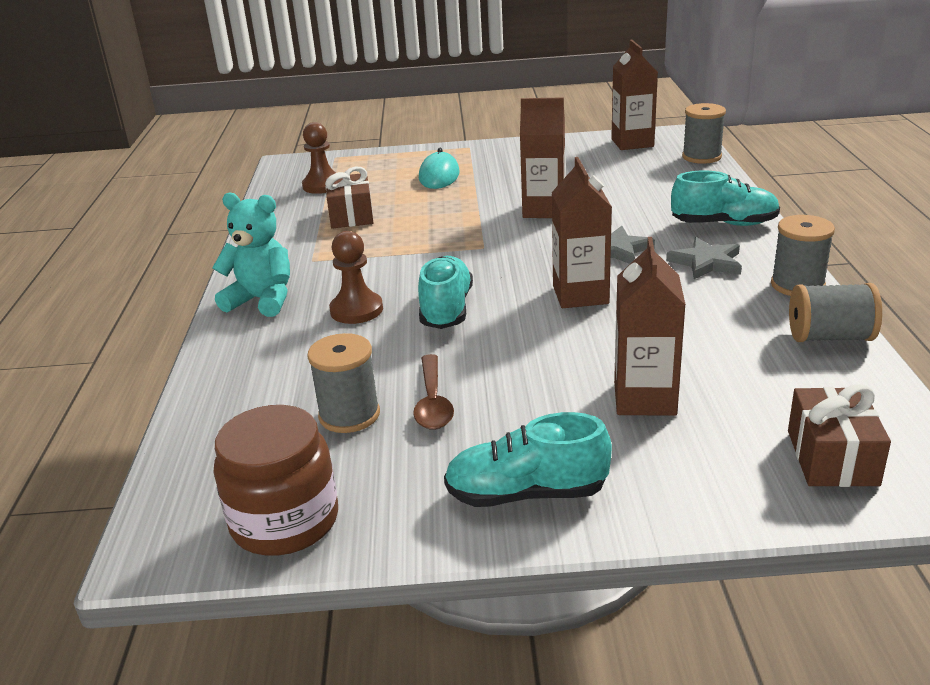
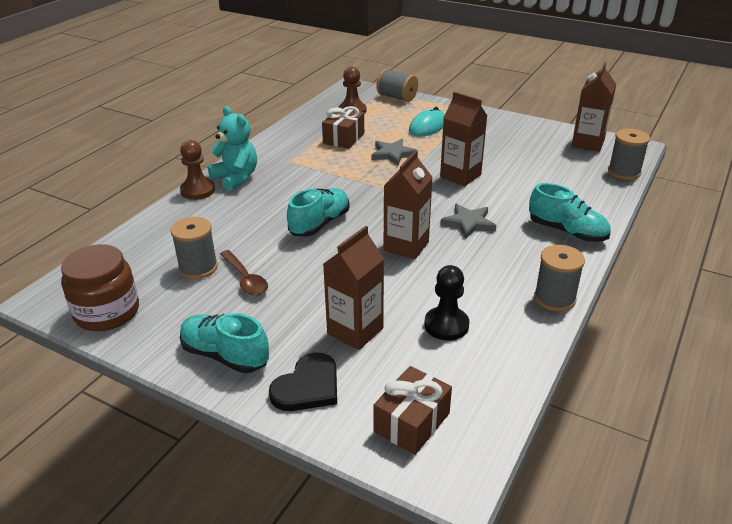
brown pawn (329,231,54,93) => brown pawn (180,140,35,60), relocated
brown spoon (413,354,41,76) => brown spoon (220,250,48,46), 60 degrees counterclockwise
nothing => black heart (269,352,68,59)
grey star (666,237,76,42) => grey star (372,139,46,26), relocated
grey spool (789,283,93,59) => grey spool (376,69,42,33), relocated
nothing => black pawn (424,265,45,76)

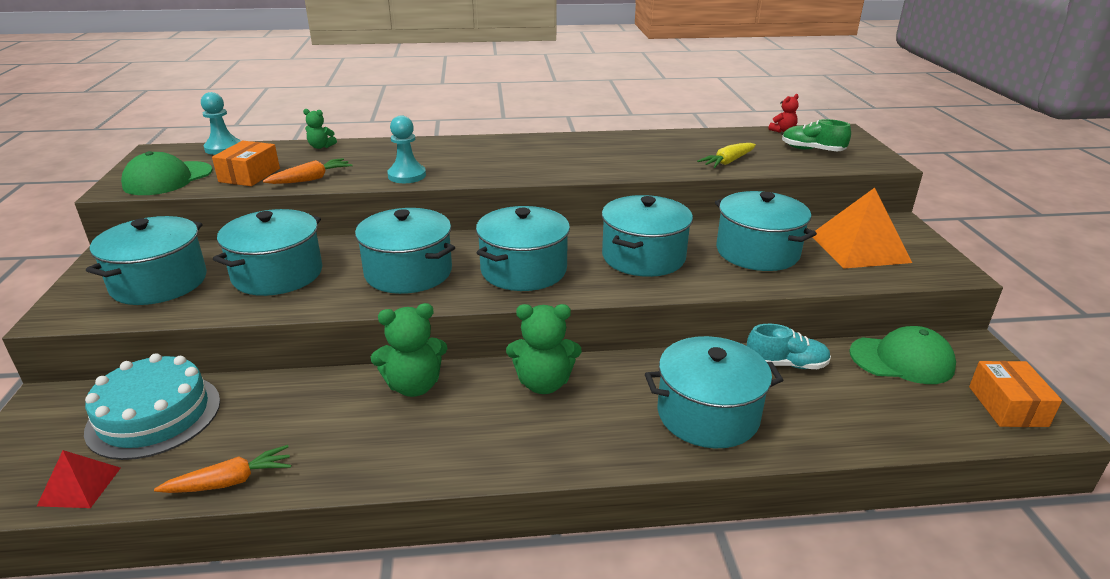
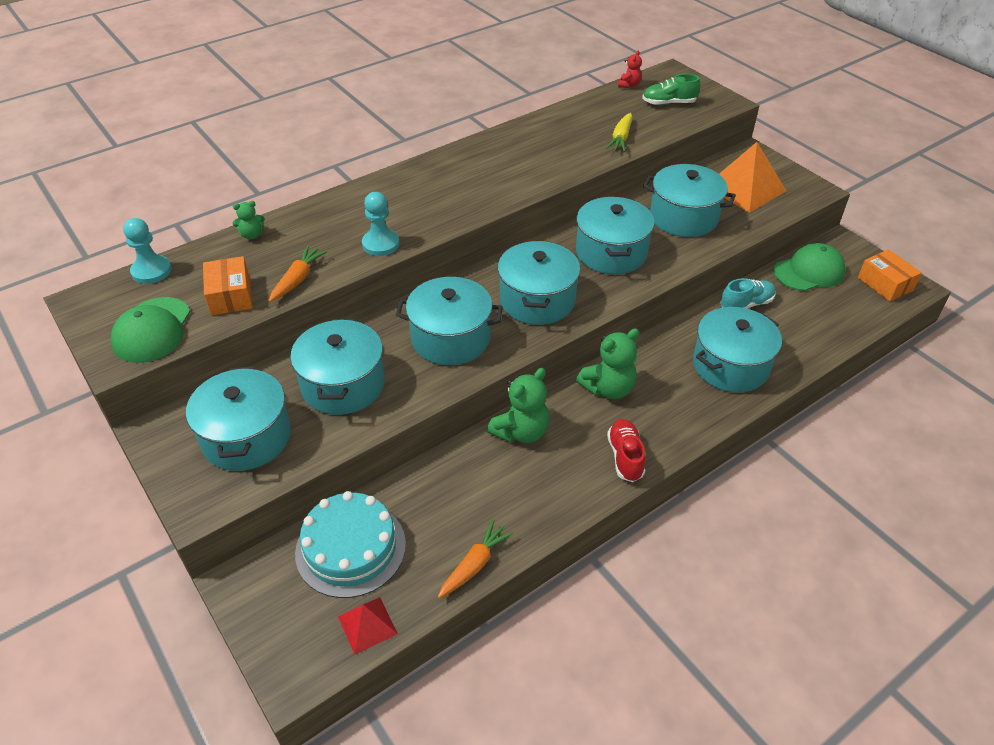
nothing => red shoe (607,419,39,63)

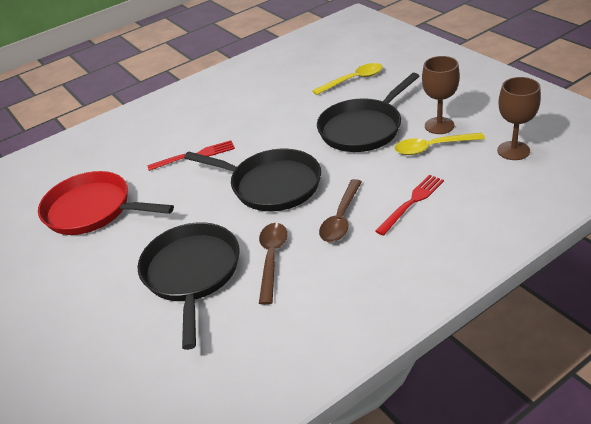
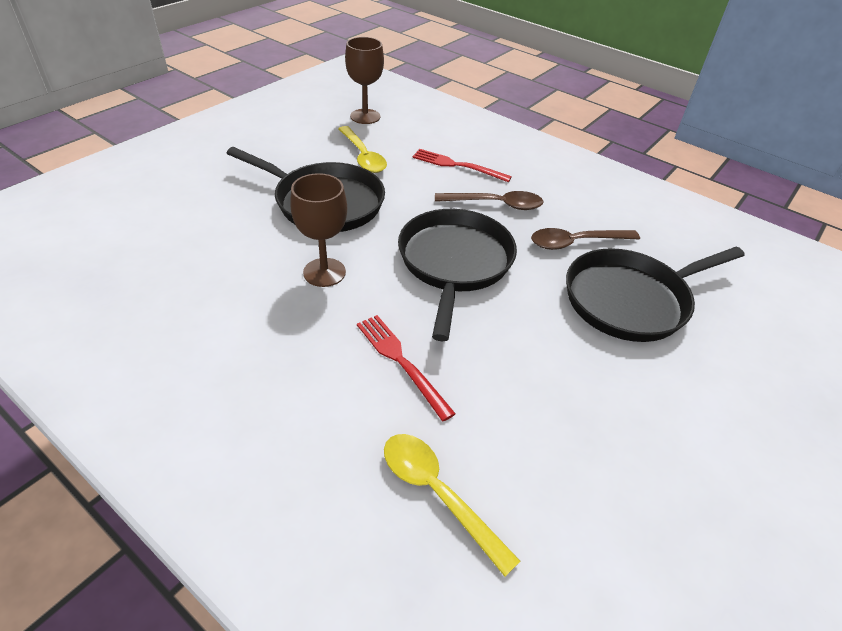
brown goblet (422,56,38,78) => brown goblet (290,173,57,114), relocated
yellow spoon (312,63,71,32) => yellow spoon (384,434,136,142), relocated
red pan (38,171,136,64) => nothing

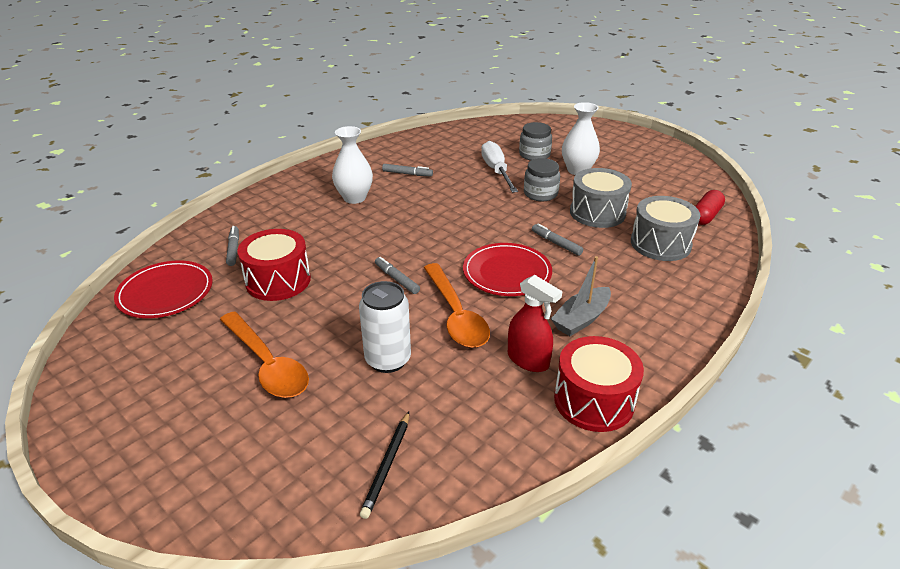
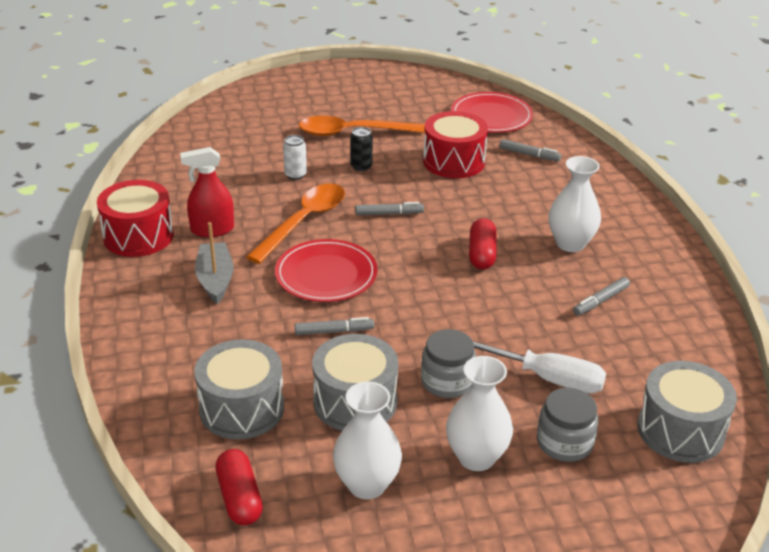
orange spoon (424,263,66,85) => orange spoon (246,184,99,80), 105 degrees clockwise
white can (359,281,52,92) => white can (283,135,24,45), x0.56
nothing => white vase (333,381,69,118)
nothing => black can (350,127,23,44)
nothing => red capsule (469,218,28,52)
nothing => grey drum (637,361,100,102)
black pencil (360,412,49,107) => nothing

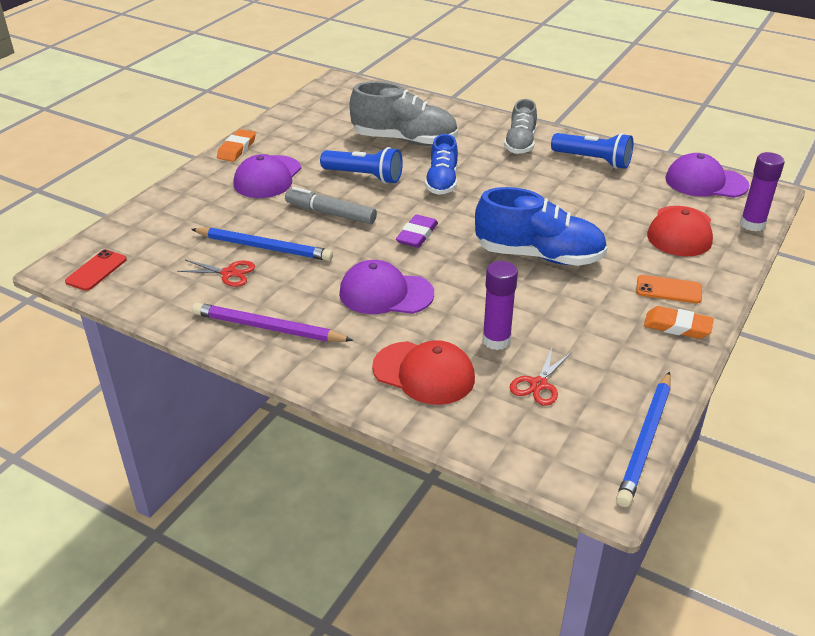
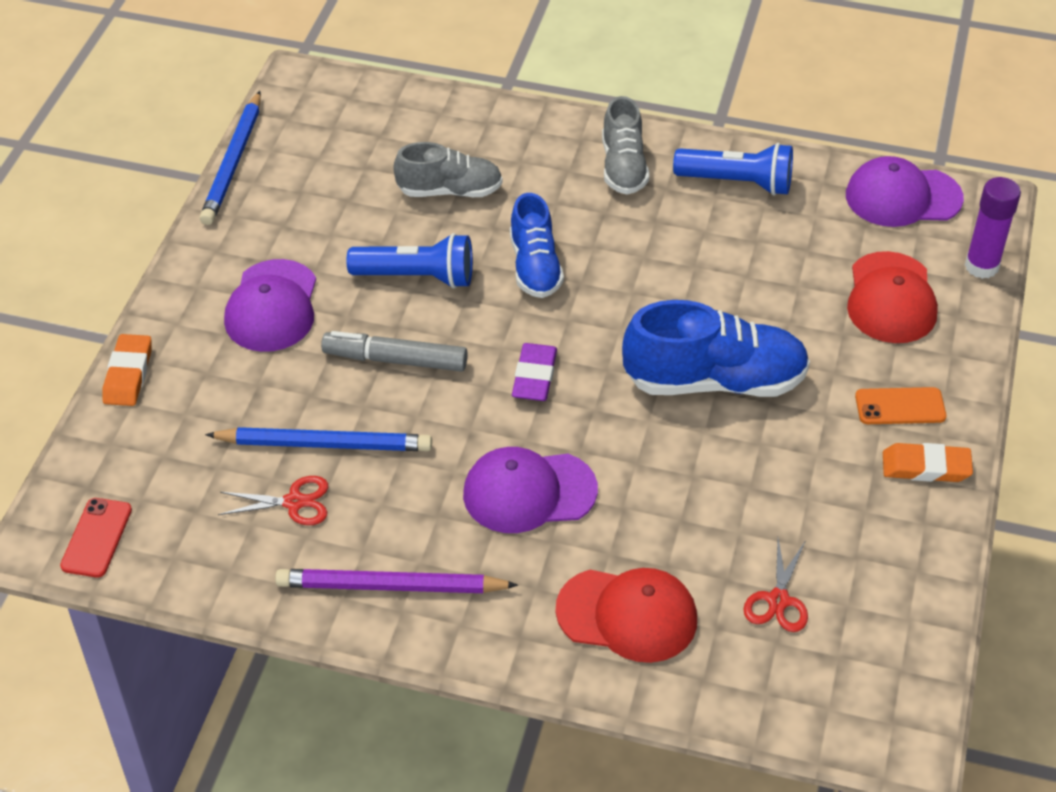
orange eraser (217,129,39,33) => orange eraser (102,334,50,72), relocated
blue pencil (616,372,55,135) => blue pencil (200,91,61,134), relocated
grey shoe (350,81,108,65) => grey shoe (393,142,110,55), x0.63
purple glue stick (482,261,36,89) => nothing

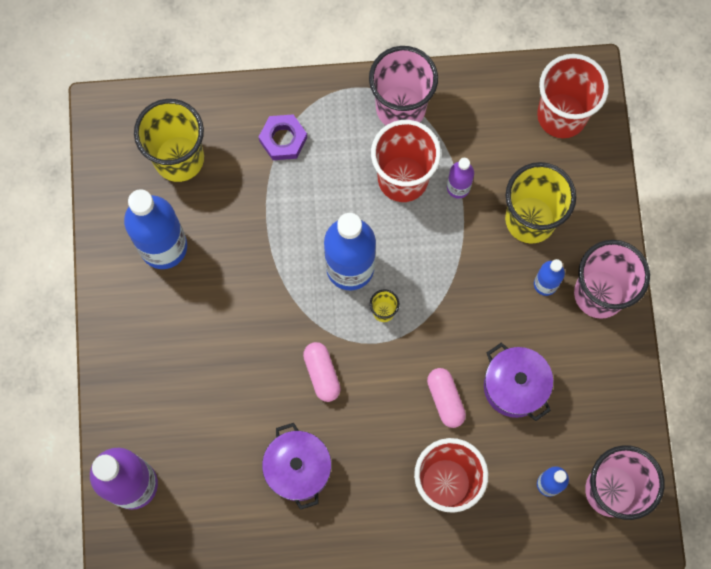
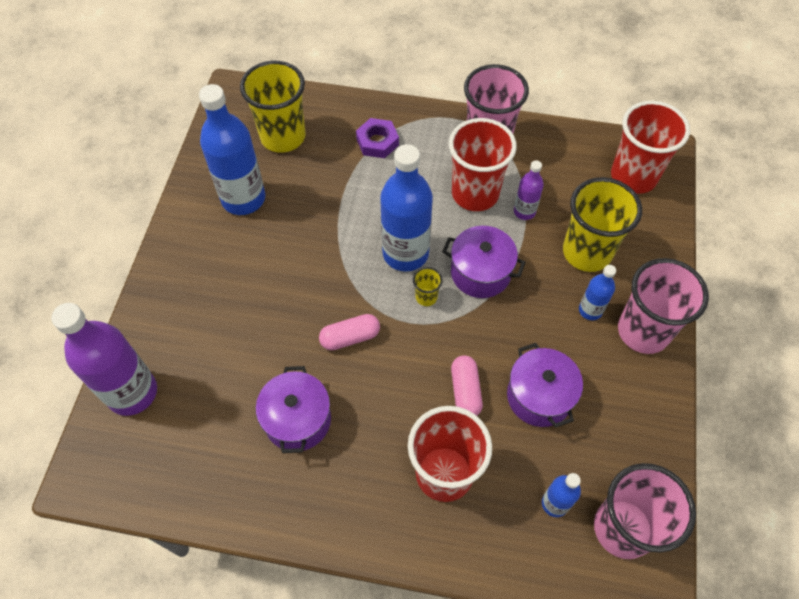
pink capsule (303,342,38,60) => pink capsule (319,314,61,36), 75 degrees clockwise
nothing => purple pot (442,226,84,72)

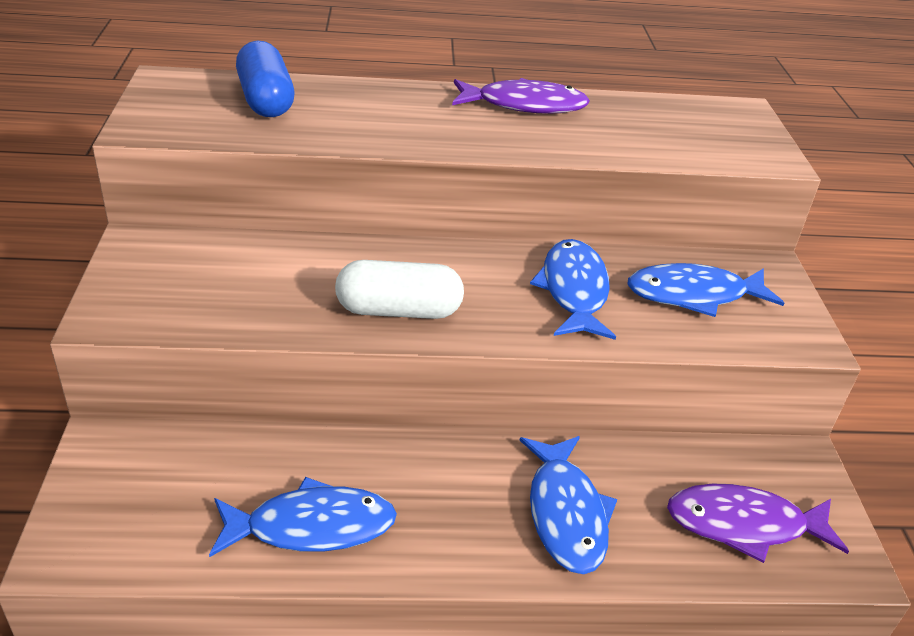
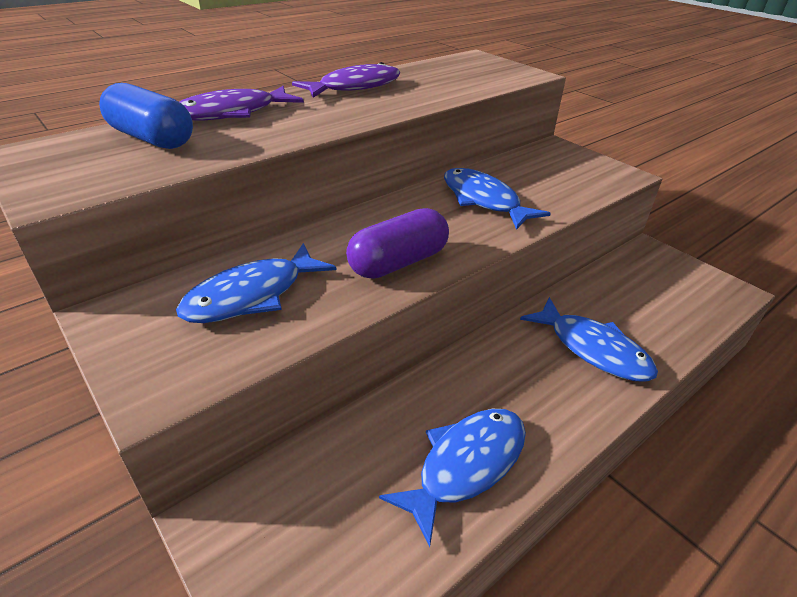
blue fish (628,263,156,54) => blue fish (176,243,161,80), relocated
purple fish (667,484,182,79) => purple fish (179,86,125,34), relocated
white capsule (335,260,129,59) => purple capsule (346,208,103,71)

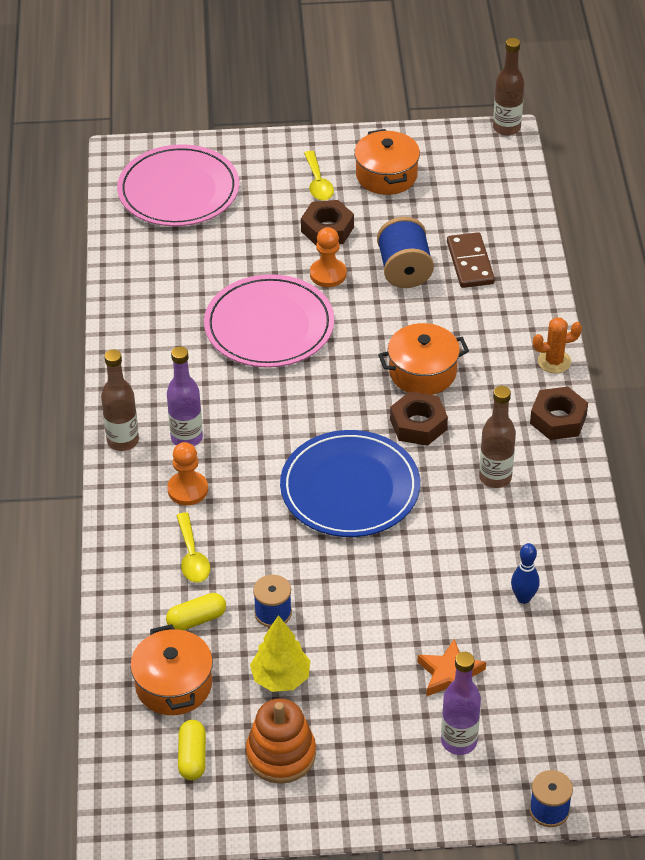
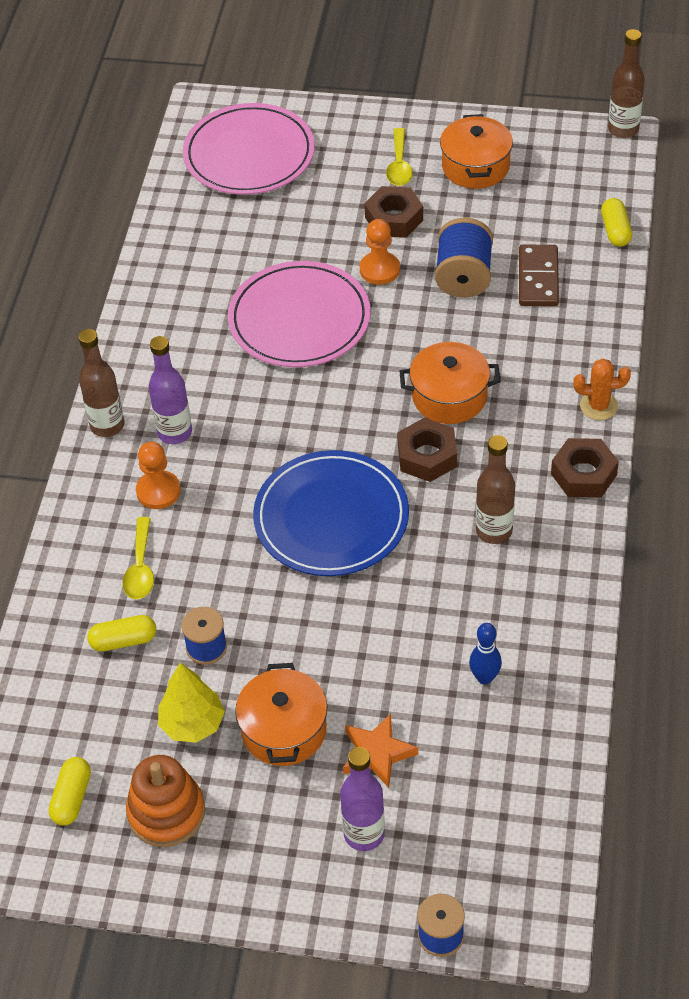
orange pot (130,624,83,91) => orange pot (235,663,92,103), relocated
nothing => yellow capsule (601,198,31,49)

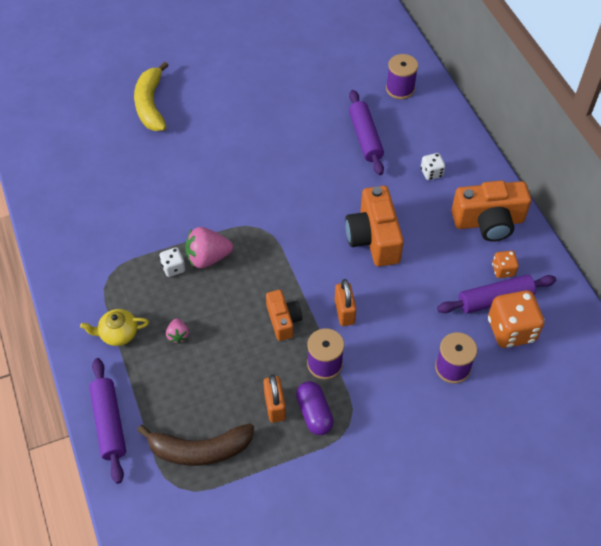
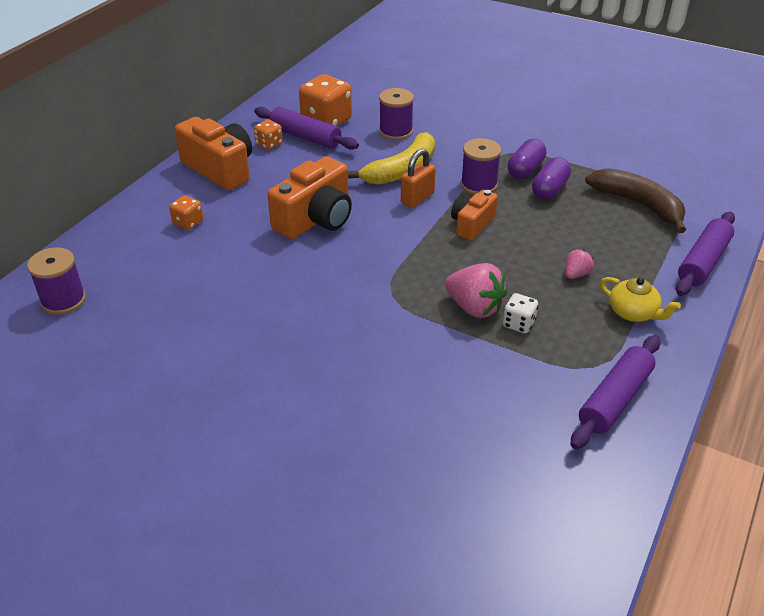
white dice (421,153,24,27) => orange dice (169,195,34,35)
yellow banana (134,62,35,69) => yellow banana (348,132,87,53), relocated
orange padlock (263,374,23,49) => purple capsule (532,157,39,43)
purple rolling pin (349,90,35,85) => purple rolling pin (571,335,89,114), relocated

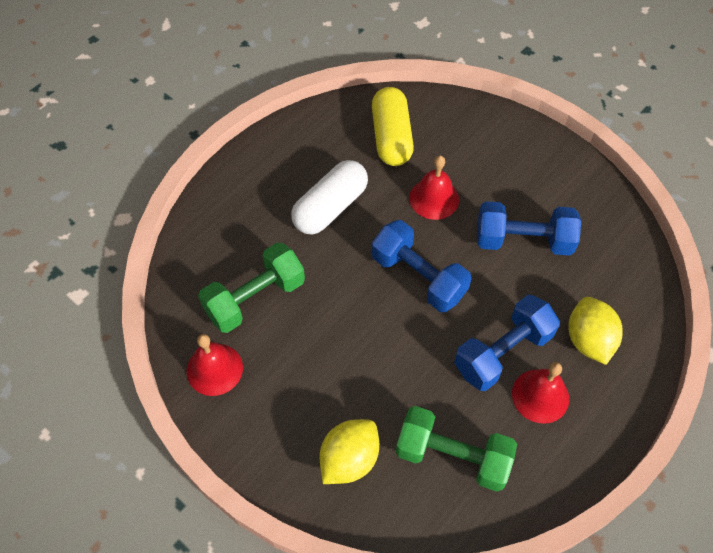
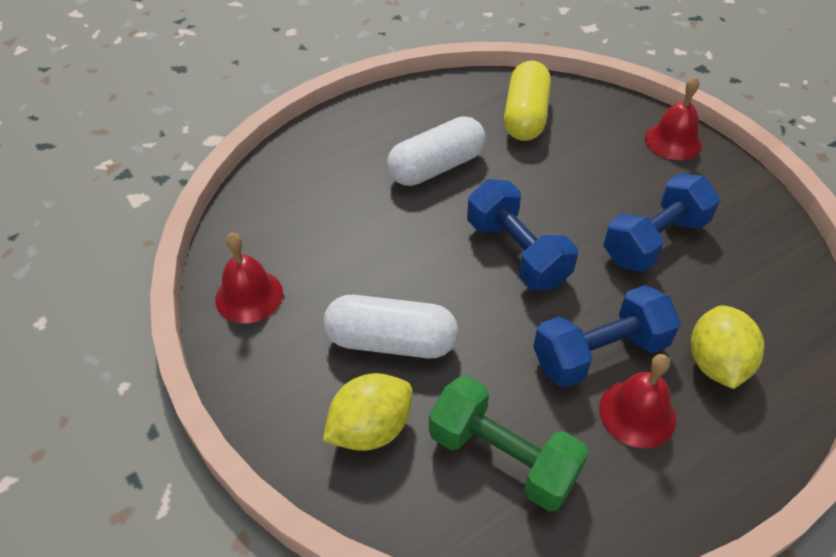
nothing => white capsule (323,295,135,64)
blue dumbbell (477,201,104,55) => blue dumbbell (603,174,117,98), 60 degrees counterclockwise
red bell (409,156,50,64) => red bell (645,76,57,84), relocated
green dumbbell (198,242,107,91) => nothing

